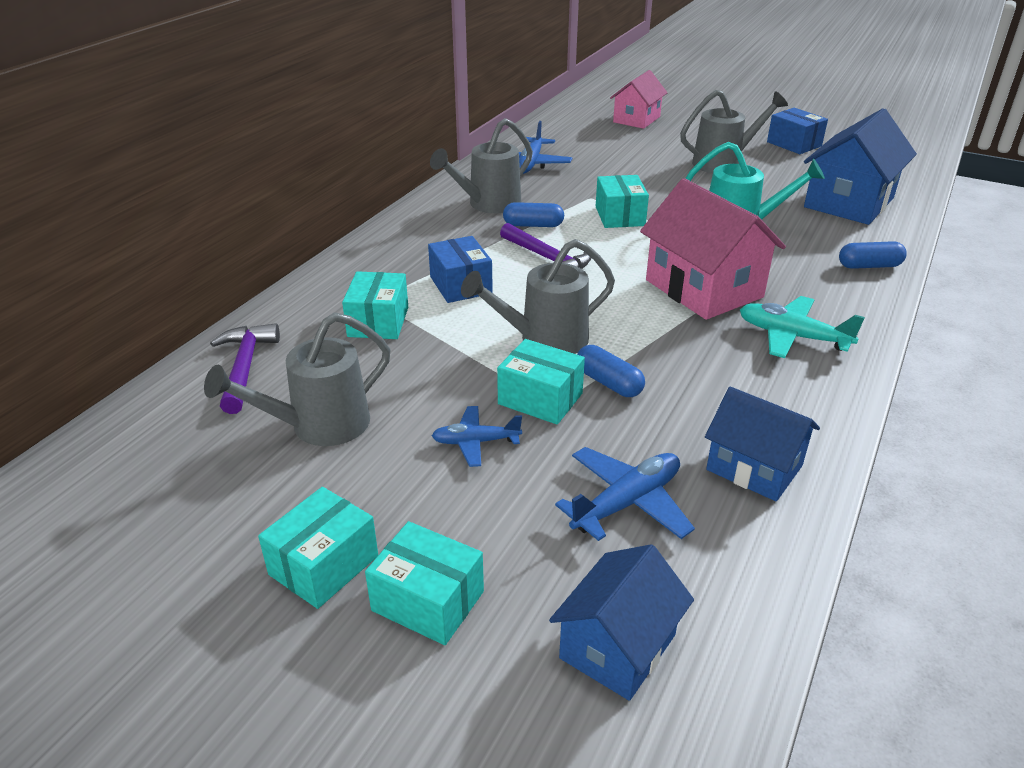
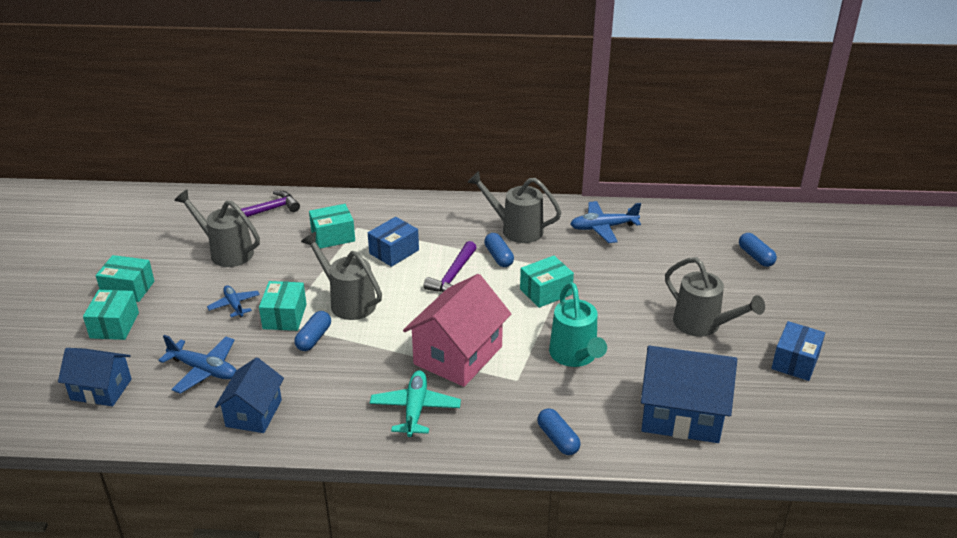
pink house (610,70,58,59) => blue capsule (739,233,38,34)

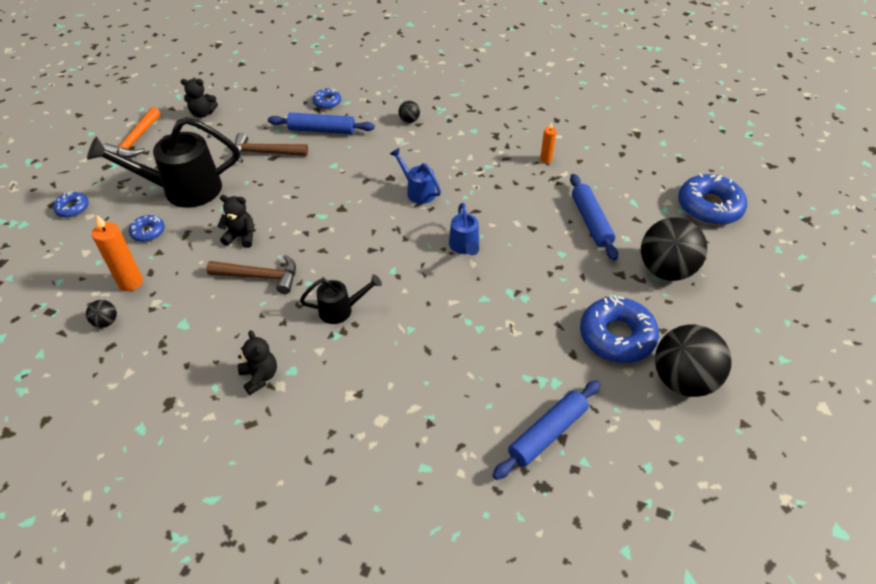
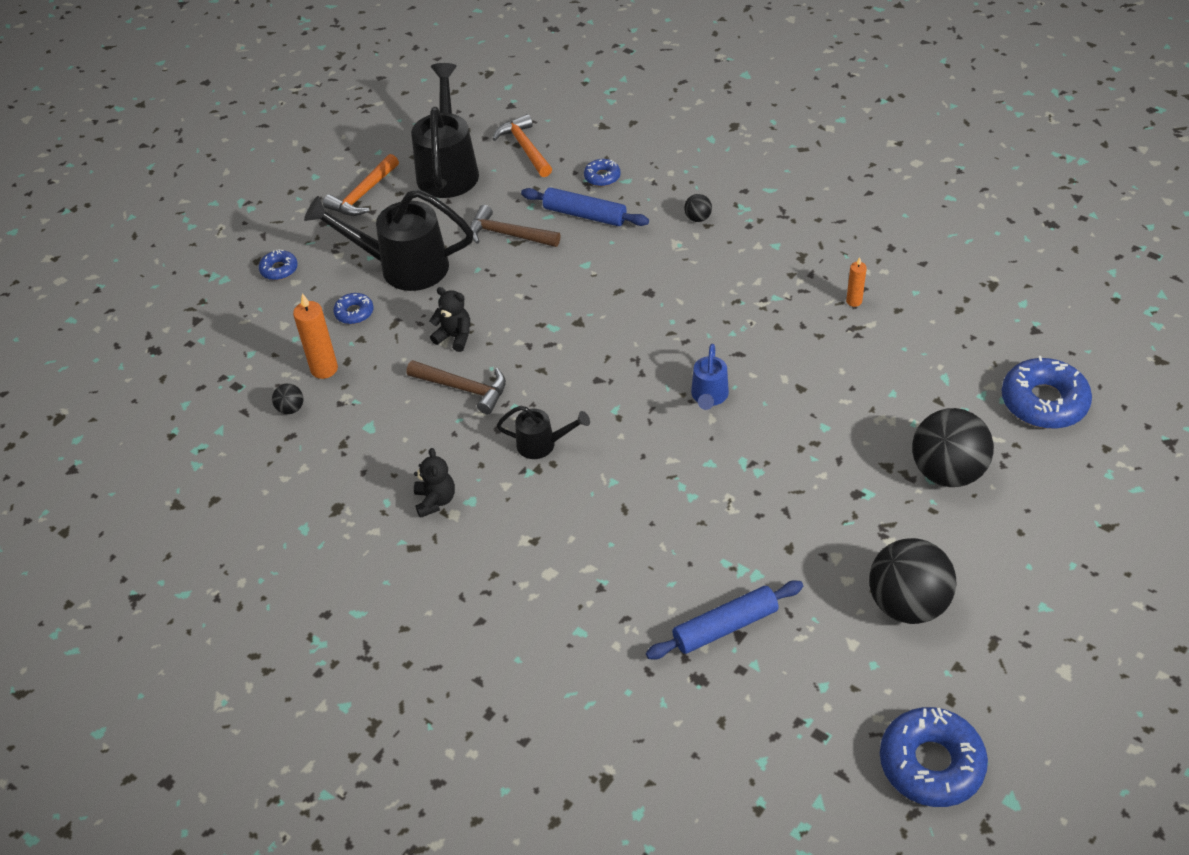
black teddy bear (181,79,37,39) => black watering can (411,63,68,135)
nothing => orange hammer (493,114,59,63)
blue donut (580,296,79,67) => blue donut (880,707,108,100), relocated
blue watering can (390,148,51,56) => nothing
blue rolling pin (570,174,48,86) => nothing

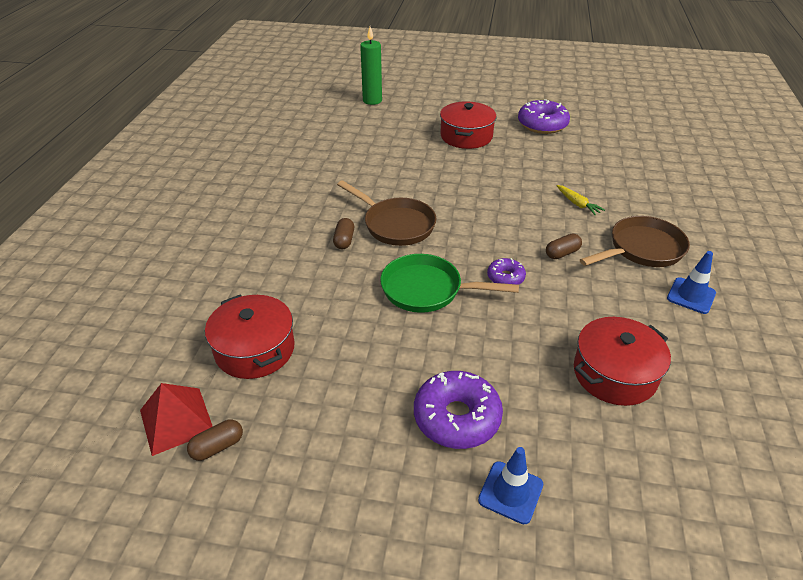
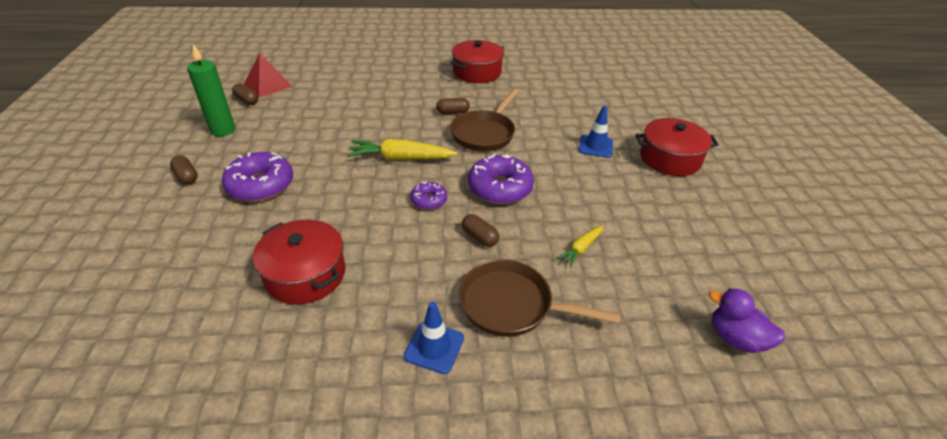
nothing => brown capsule (170,155,28,29)
green candle (360,27,22,78) => green candle (187,44,48,93), relocated
green pan (380,254,139,59) => yellow carrot (347,139,111,21)
red pot (205,295,90,84) => red pot (451,40,53,43), relocated
brown pan (580,216,110,51) => brown pan (459,259,162,78), 150 degrees clockwise
purple donut (518,99,52,35) => purple donut (468,154,66,50), relocated
blue traffic cone (478,447,65,77) => blue traffic cone (579,106,34,52), relocated
nothing => purple duck (709,288,77,65)

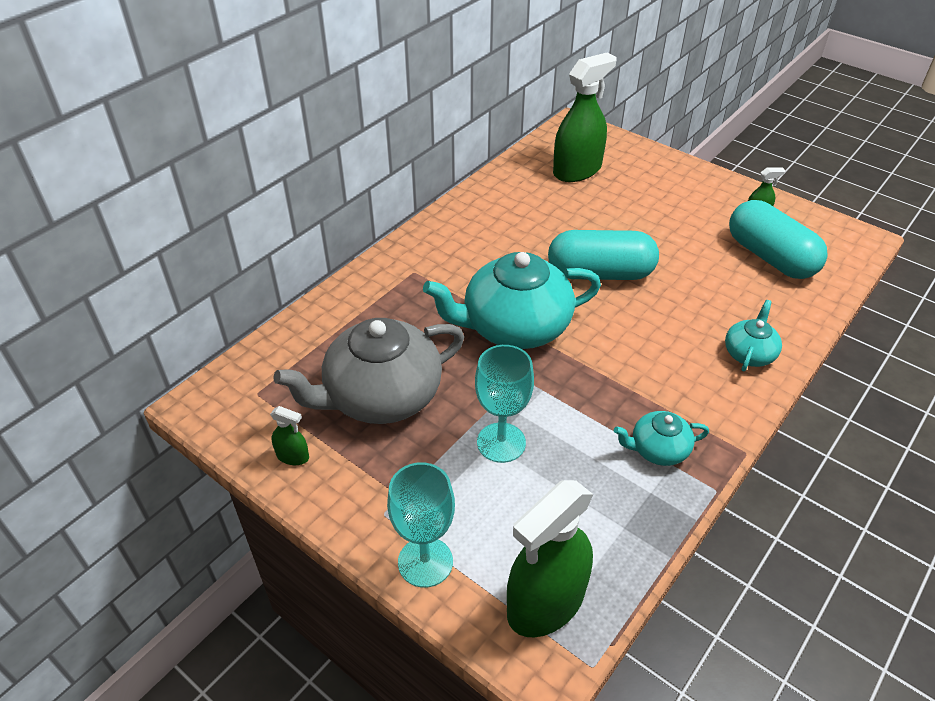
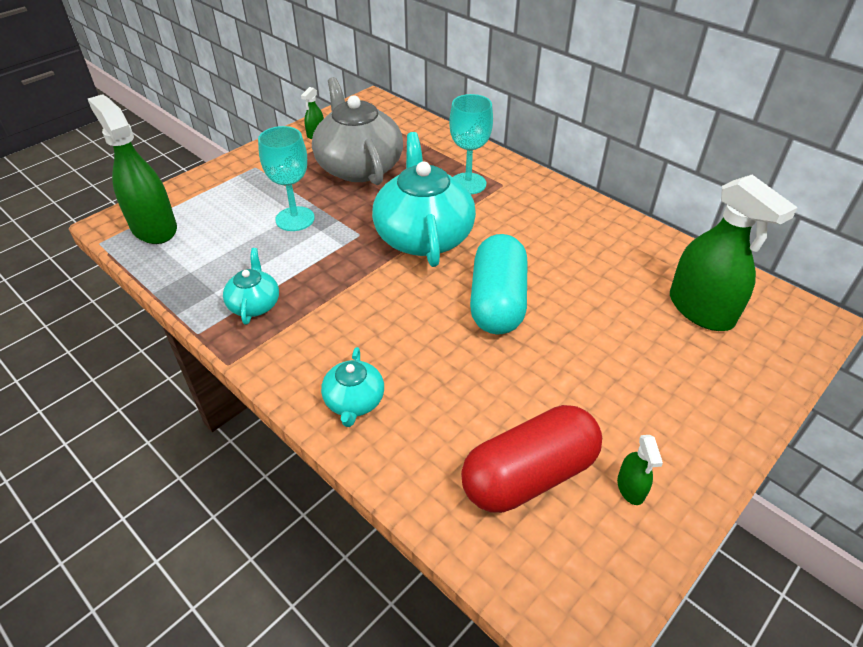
turquoise teapot (725,300,57,71) => turquoise teapot (321,347,63,80), 60 degrees clockwise
turquoise goblet (387,462,68,126) => turquoise goblet (449,94,44,100), relocated
turquoise capsule (729,200,99,79) => red capsule (461,405,141,108)

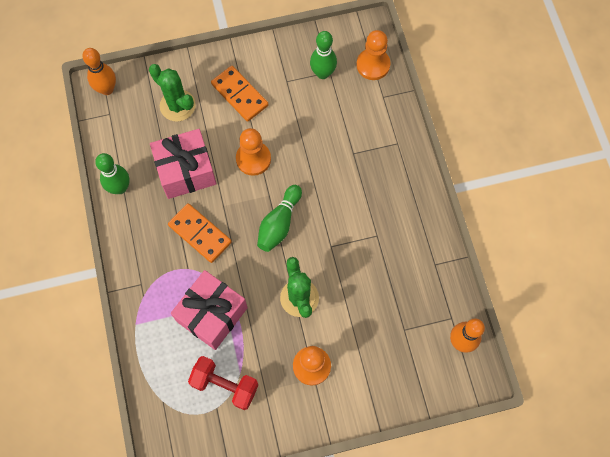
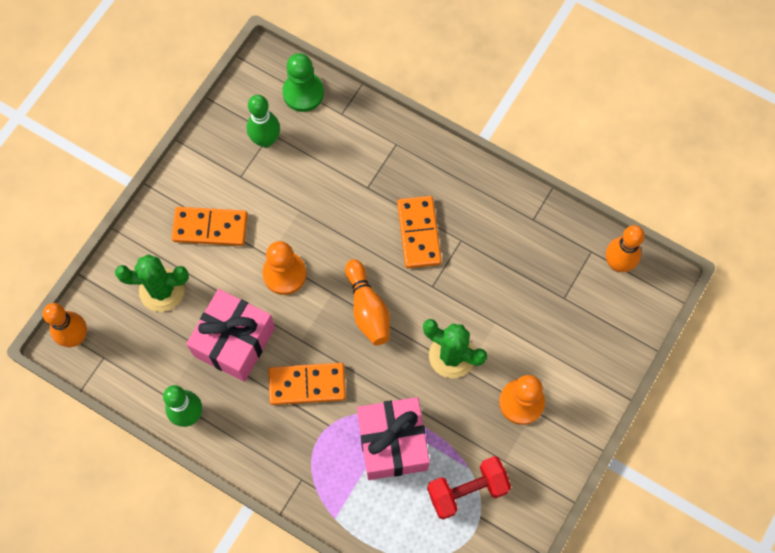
orange pawn (356,30,35,50) => green pawn (282,53,42,59)
green bowling pin (257,185,45,67) => orange bowling pin (345,259,45,86)
nothing => orange domino (397,196,45,72)

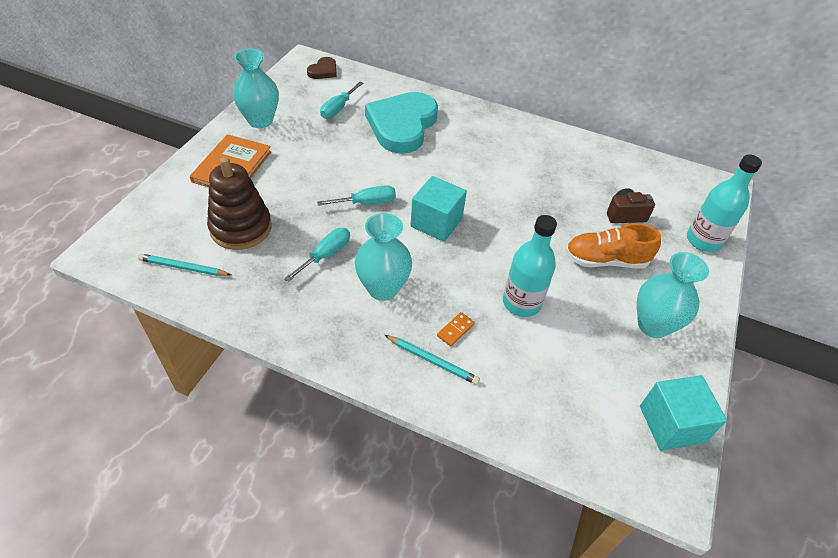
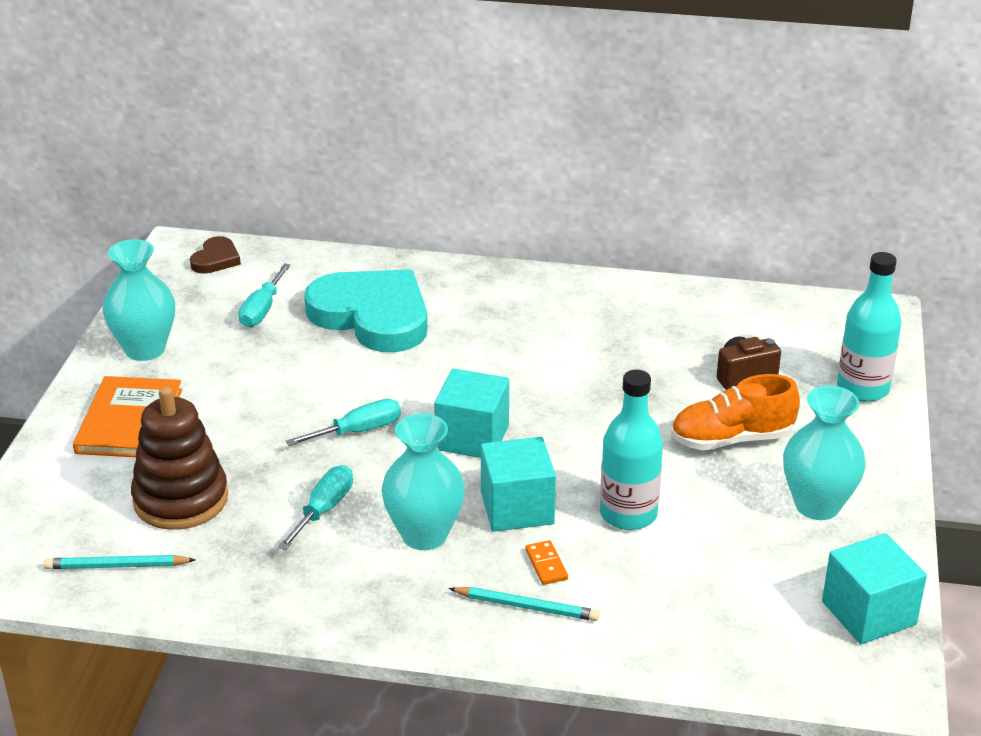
turquoise heart (365,92,73,62) => turquoise heart (304,269,123,83), 120 degrees clockwise
nothing => turquoise cube (481,437,75,95)
orange domino (437,312,38,34) => orange domino (525,540,43,45), 45 degrees counterclockwise

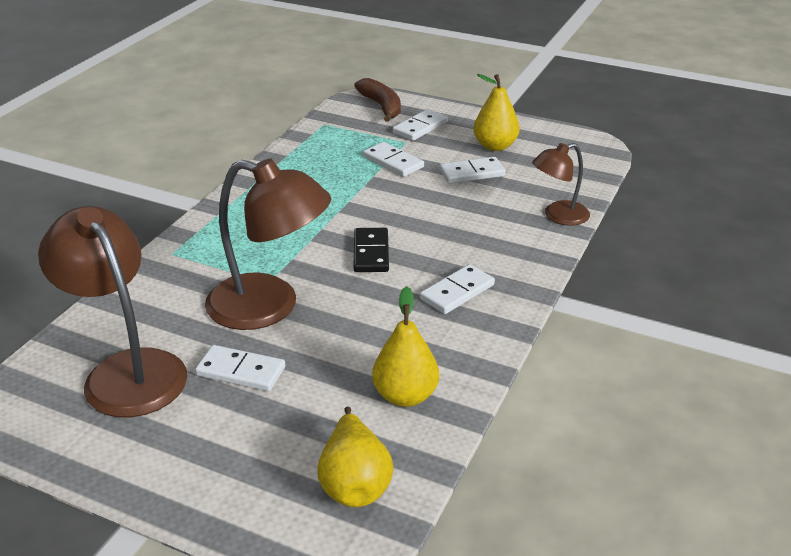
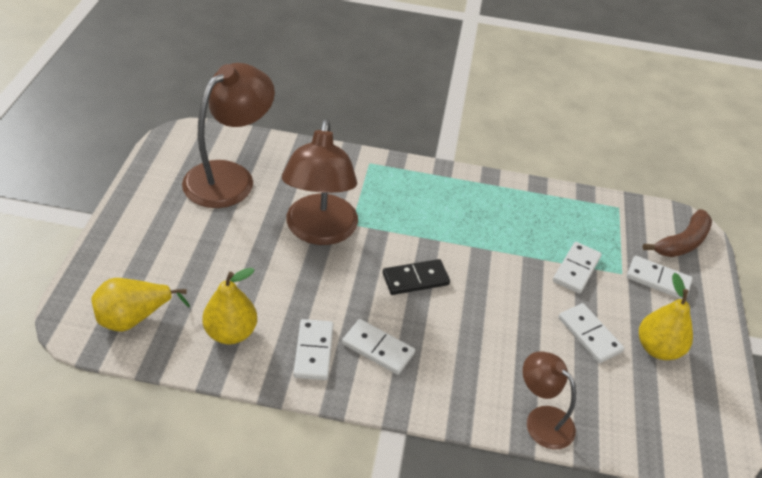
white domino (195,345,90,46) => white domino (293,319,41,61), relocated

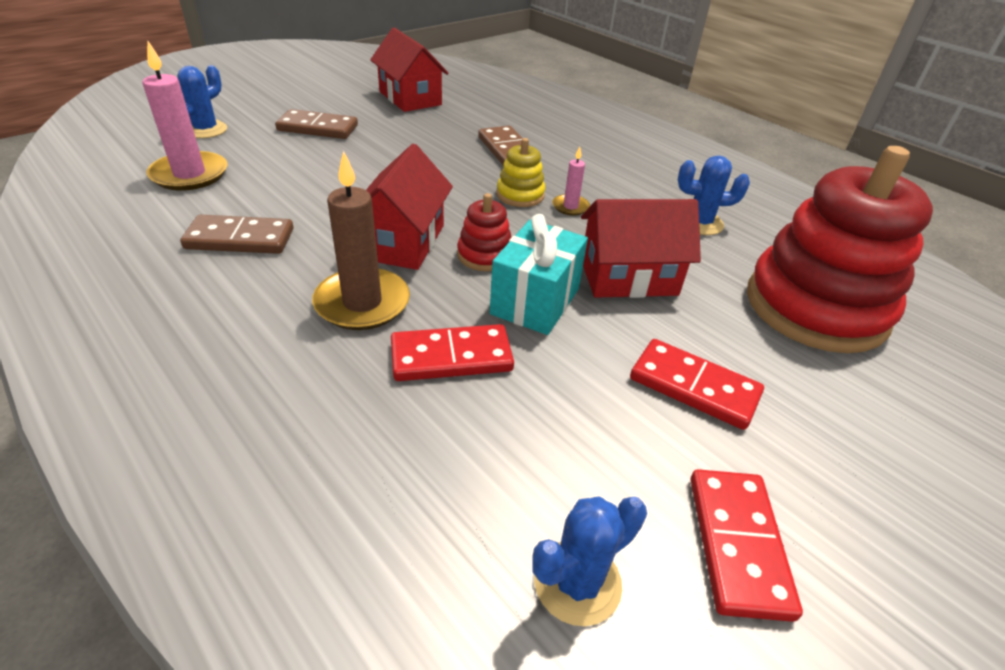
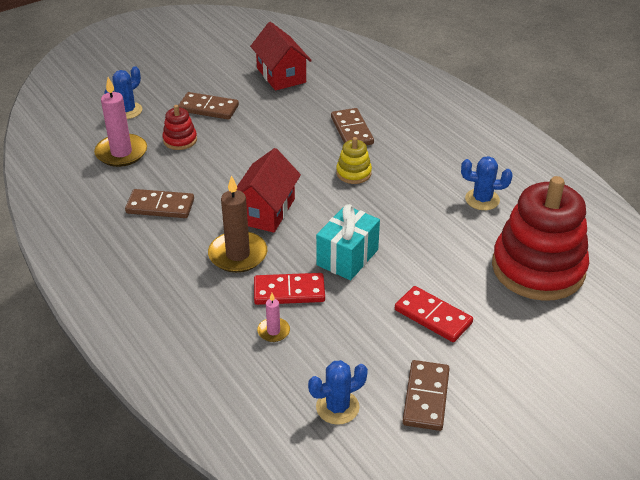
red stacking toy (457,193,54,78) => red stacking toy (162,105,35,45), relocated
pink candle (552,147,38,69) => pink candle (257,293,33,49), relocated
red domino (691,469,112,153) => brown domino (403,360,47,71)
red house (581,199,120,99) => nothing

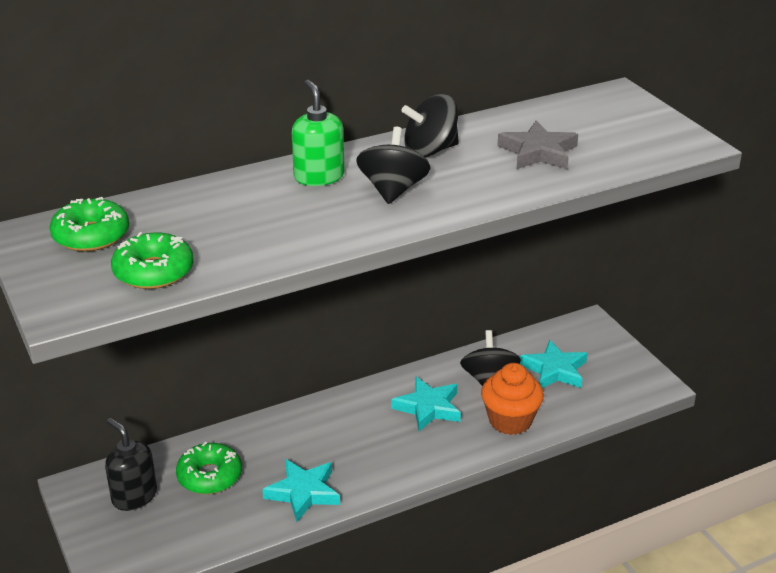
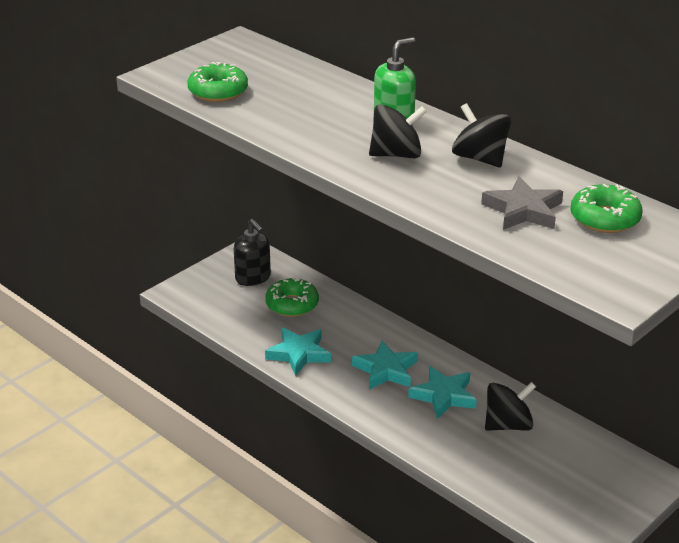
black soap dispenser (105,418,52,93) => black soap dispenser (234,219,37,67), 120 degrees clockwise
turquoise star (520,340,67,48) => turquoise star (352,341,66,49), relocated
green donut (49,197,80,55) => green donut (570,184,73,49), relocated
orange cupcake (481,363,63,72) => nothing

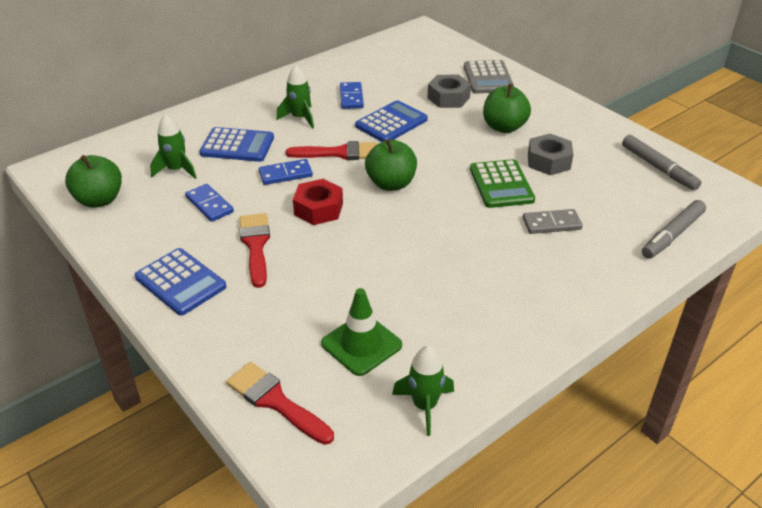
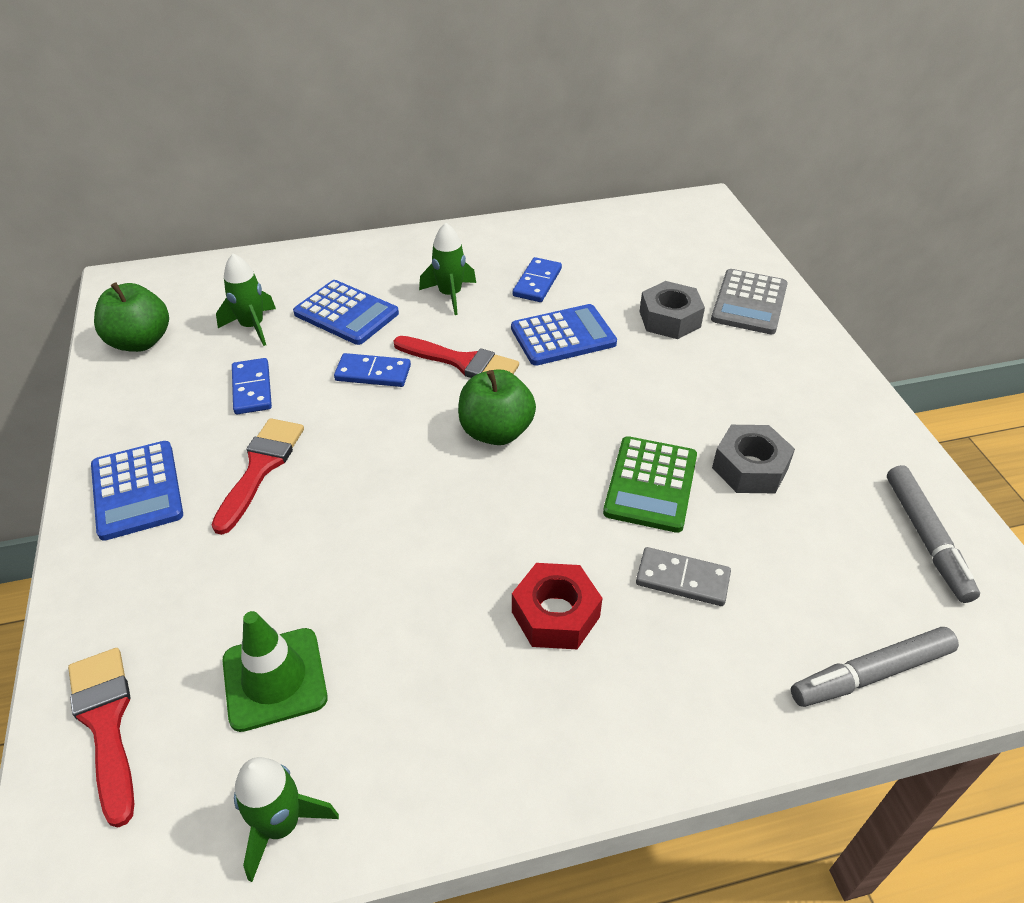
red nut (293,179,50,46) => red nut (512,563,90,86), relocated
green apple (483,84,48,49) => nothing

